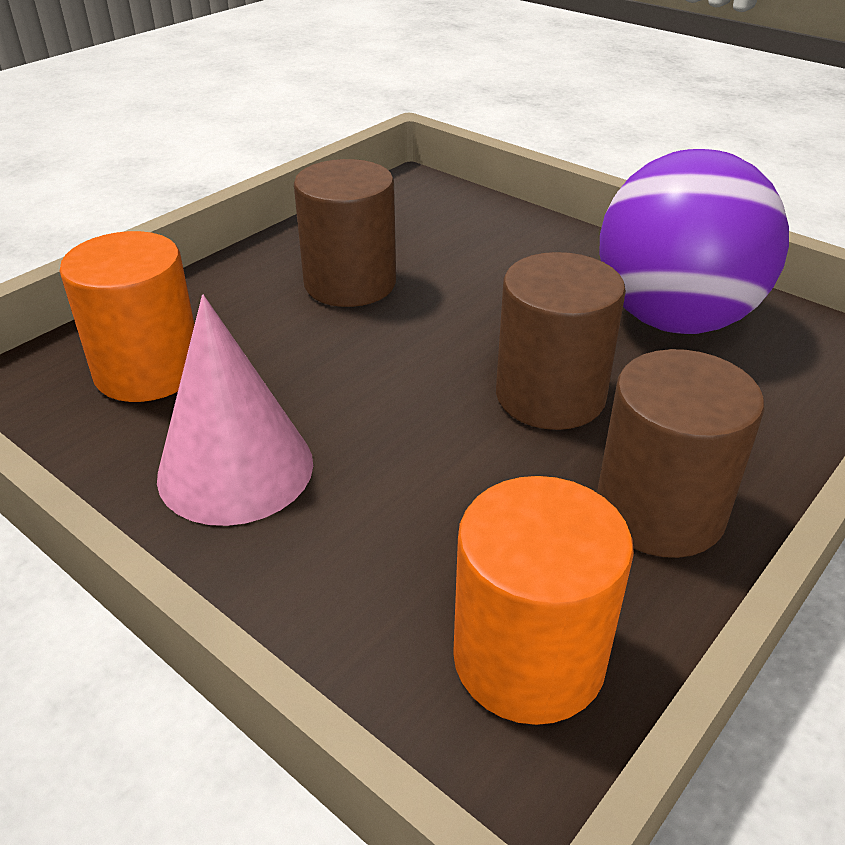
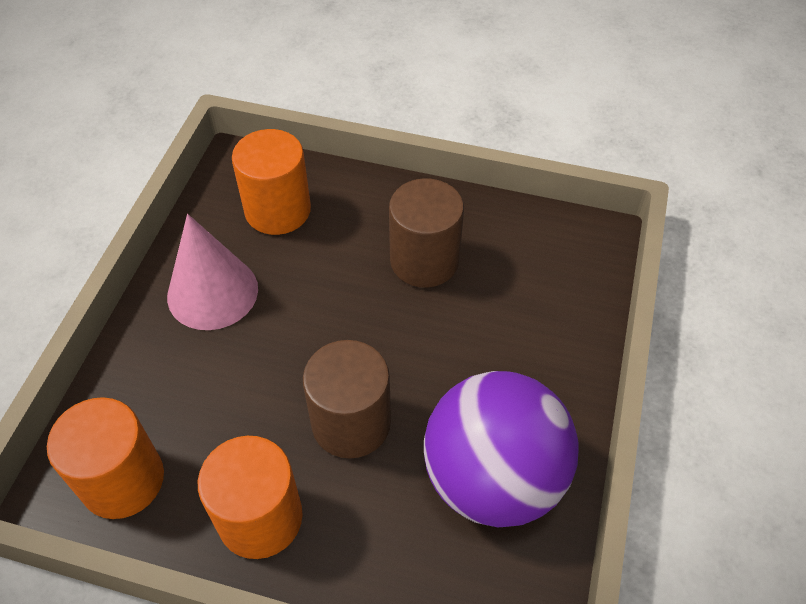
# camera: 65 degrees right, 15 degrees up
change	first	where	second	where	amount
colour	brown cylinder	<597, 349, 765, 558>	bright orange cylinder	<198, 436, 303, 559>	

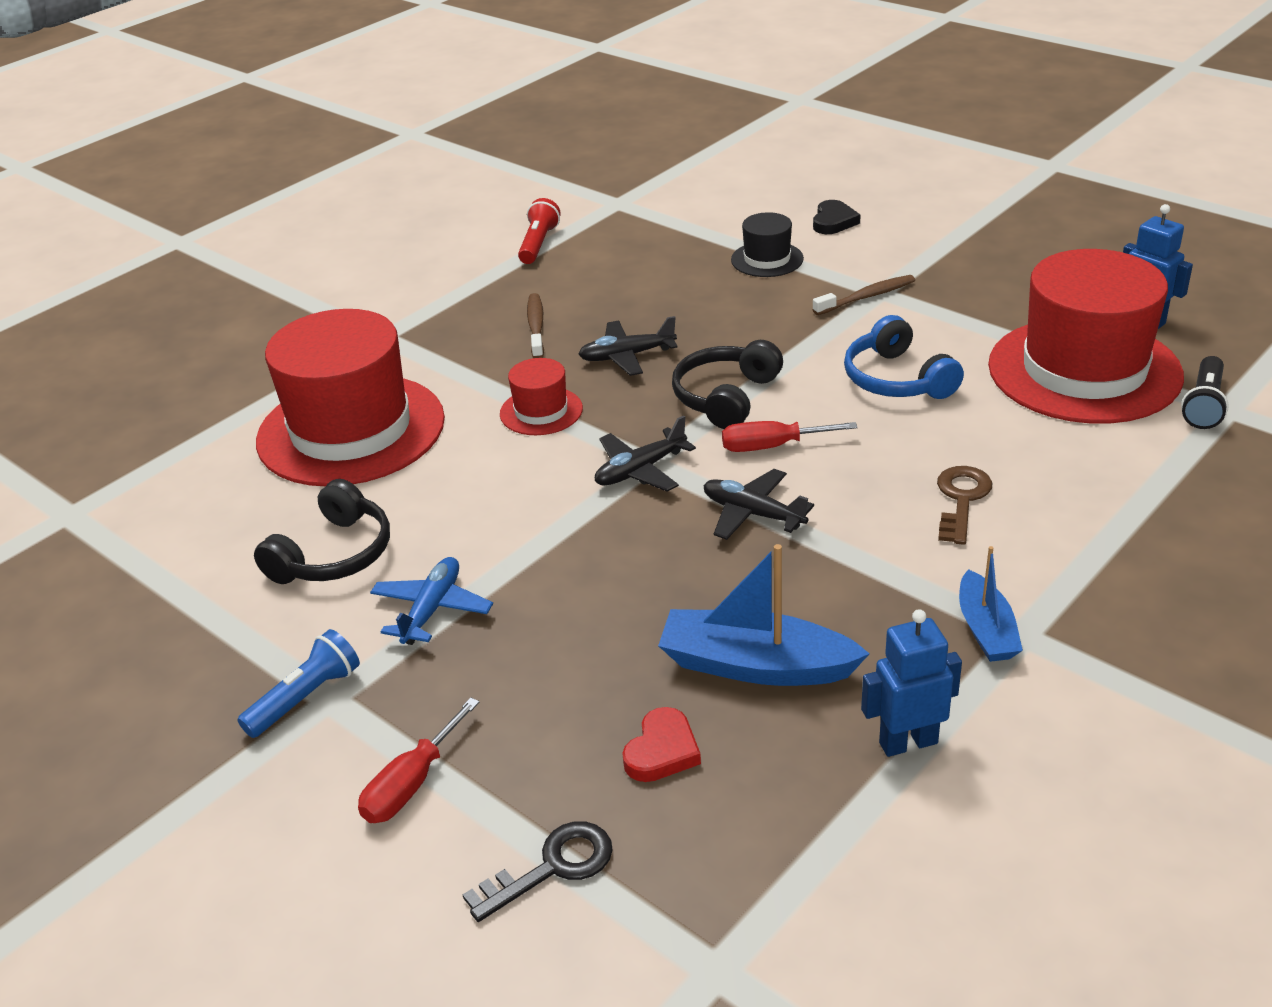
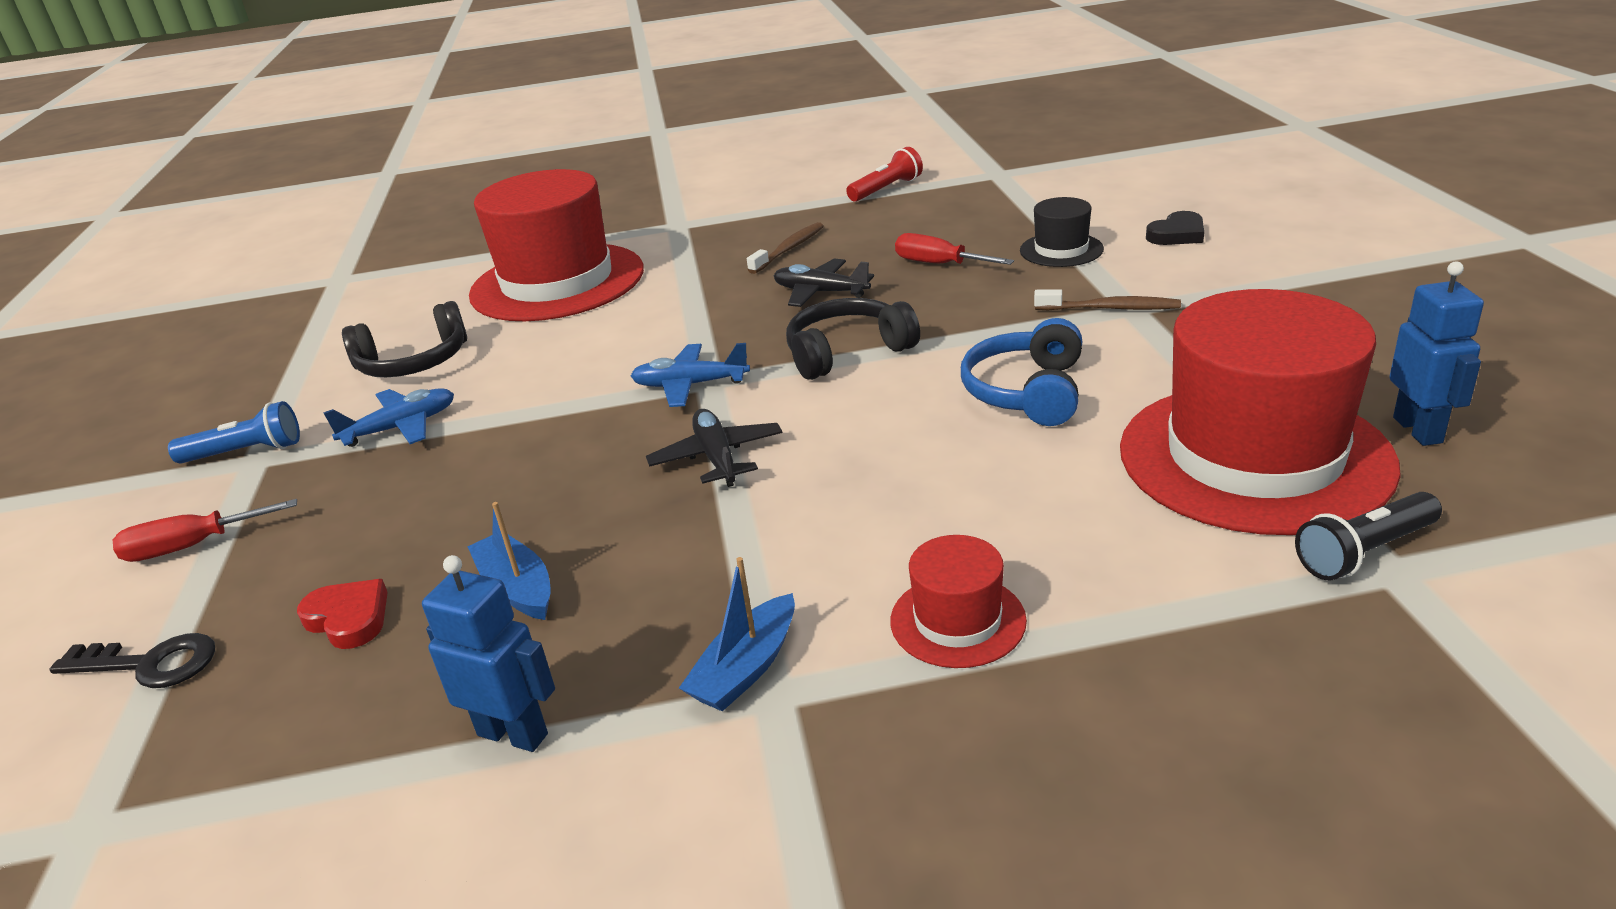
# camera: 40 degrees right, 5 degrees down
change	first	where	second	where	amount
relocated	red tall hat	<500, 358, 583, 435>		<890, 535, 1027, 668>	
colour	jet-black toy plane	<595, 415, 696, 492>	royal blue toy plane	<631, 343, 750, 407>	
spun	red heart shape	<622, 707, 701, 782>		<297, 579, 388, 649>	120 degrees counterclockwise
size	royal blue boat	<658, 544, 870, 686>		<467, 502, 551, 620>	x0.62
relocated	red hand screwdriver	<722, 421, 858, 452>		<895, 233, 1014, 265>	
missing	brown door key	<937, 466, 992, 545>			

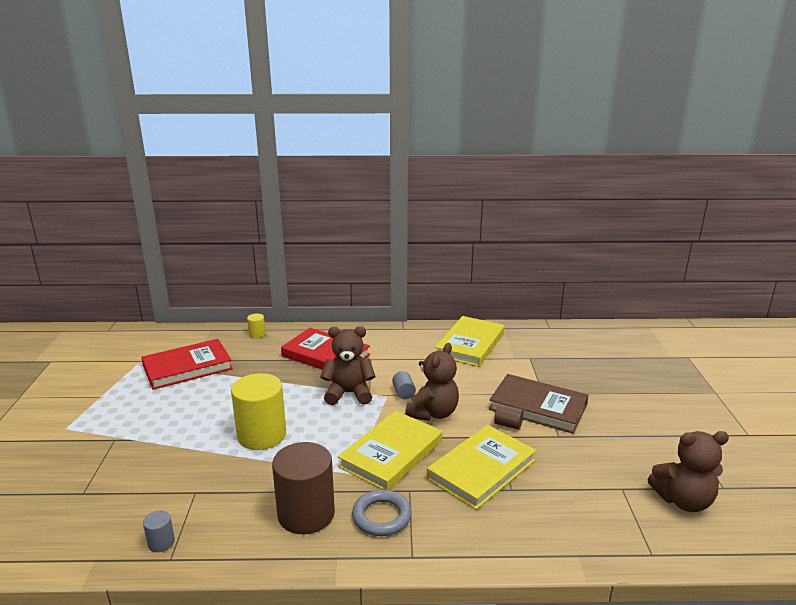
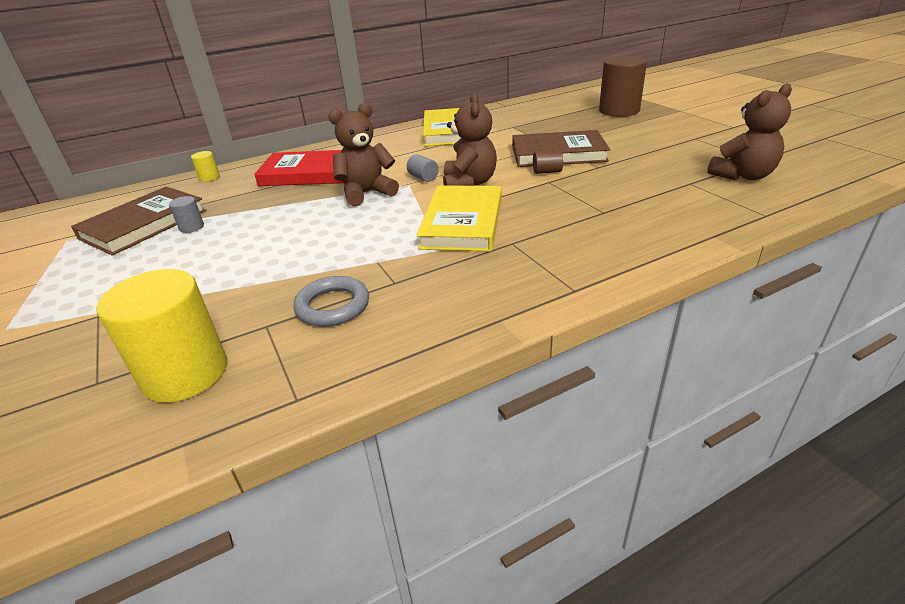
# camera: 25 degrees left, 10 degrees up
change	first	where	second	where	amount
colour	red book	<141, 339, 233, 390>	brown book	<71, 187, 206, 255>	
relocated	gray cylinder	<143, 510, 175, 552>		<169, 196, 204, 233>	
relocated	golden cylinder	<231, 373, 286, 450>		<97, 269, 227, 403>	
relocated	brown cylinder	<272, 442, 335, 534>		<599, 56, 647, 117>	
relocated	gray ring	<352, 490, 412, 536>		<293, 276, 369, 327>	
missing	golden book	<427, 425, 536, 510>			

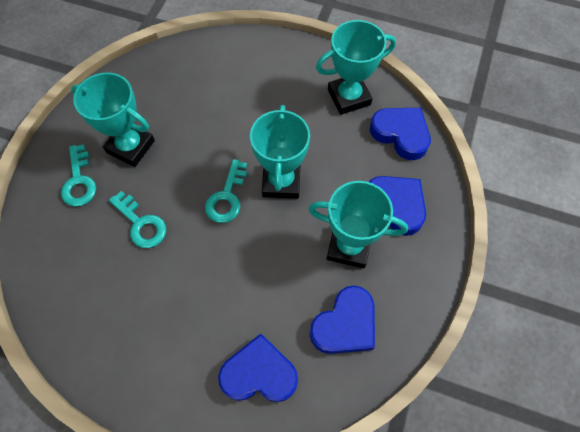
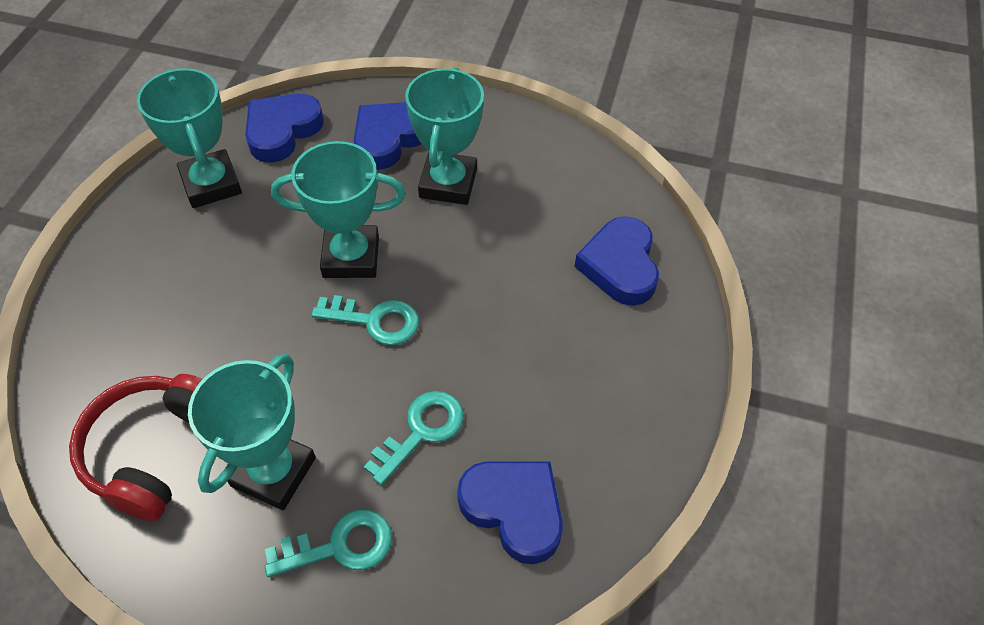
# camera: 95 degrees left, 10 degrees down
change	first	where	second	where	amount
relocated	royal blue heart shape	<310, 286, 375, 354>		<457, 461, 563, 564>	
appeared			red over-ear headphones	<69, 374, 203, 521>	

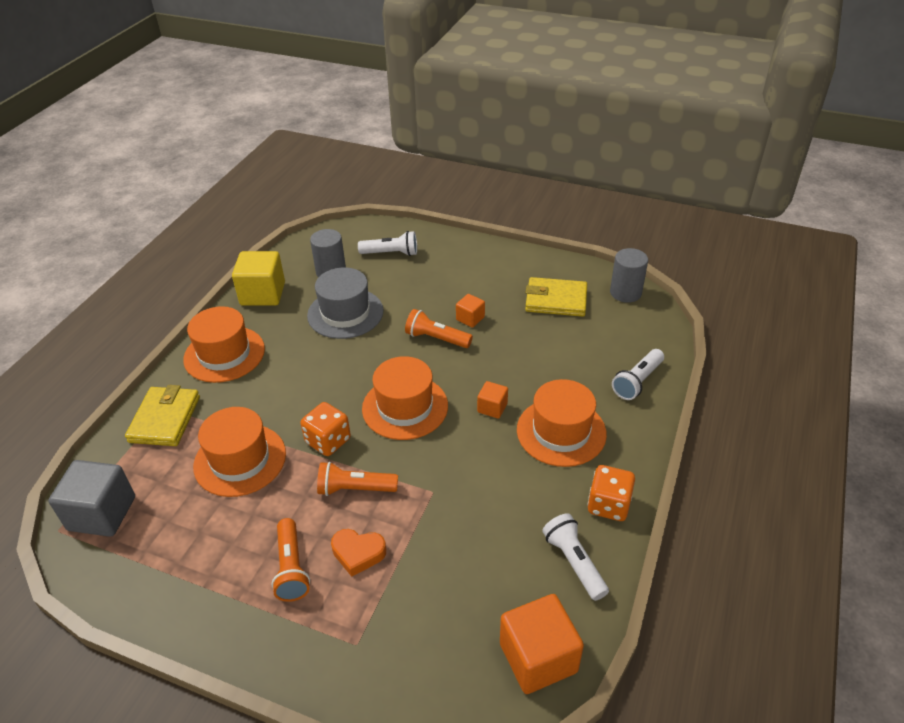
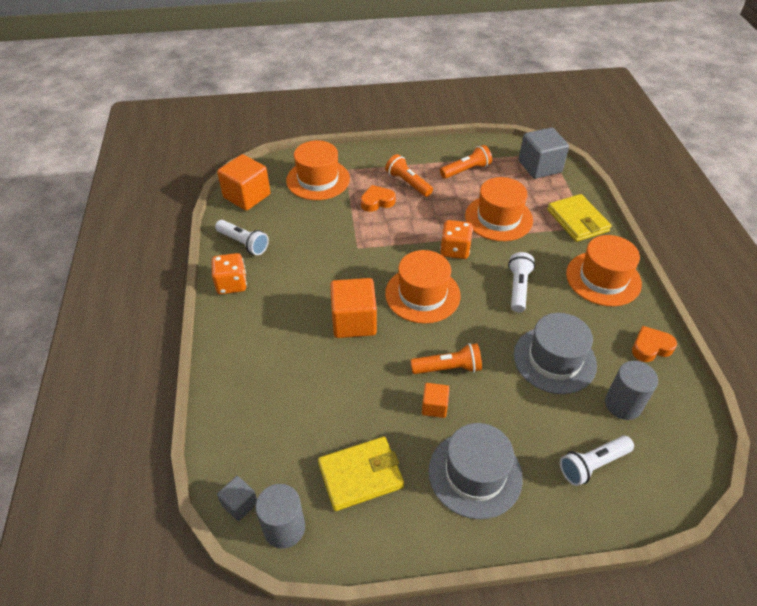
# camera: 150 degrees right, 5 degrees up
change	first	where	second	where	amount
exchanged	golden cube	<232, 251, 285, 306>	bright orange heart shape	<632, 326, 677, 362>	
relocated	bright orange pocket torch	<317, 462, 398, 496>		<440, 145, 492, 179>	
size	bright orange cube	<477, 381, 508, 419>		<330, 278, 377, 338>	x1.92
relocated	bright orange tall hat	<517, 379, 607, 467>		<286, 140, 350, 200>	
relocated	white pocket torch	<612, 349, 664, 400>		<508, 252, 535, 312>	
appeared			gray cube	<217, 476, 257, 521>	
appeared			gray tall hat	<429, 423, 523, 519>	

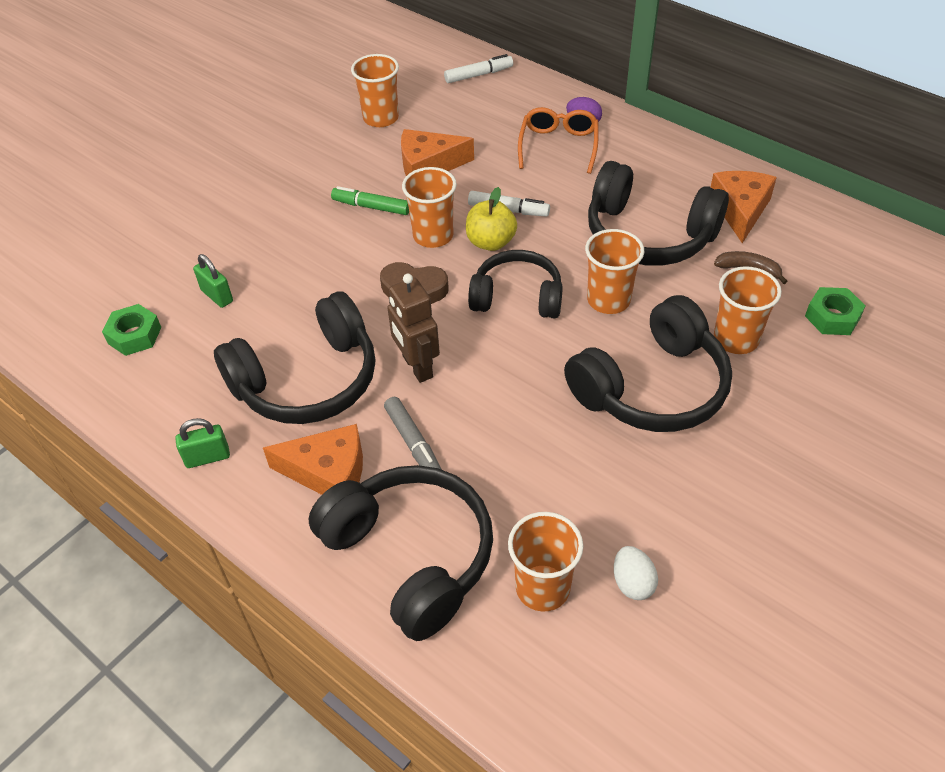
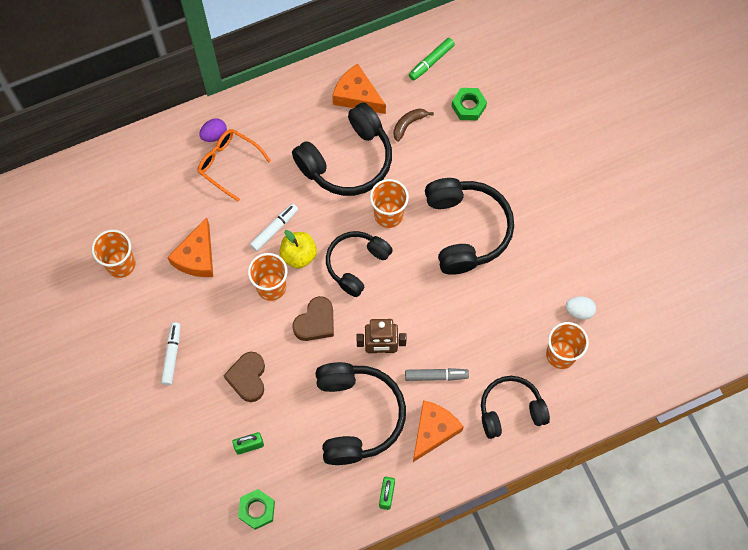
# camera: 65 degrees left, 20 degrees up
change	first	where	second	where	amount
size	jet-black over-ear headphones	<308, 465, 493, 641>		<481, 376, 550, 439>	x0.66
relocated	green marker pen	<331, 186, 409, 215>		<409, 38, 455, 81>	
relocated	white marker pen	<444, 54, 513, 83>		<161, 322, 181, 385>	
missing	bright orange beaker	<714, 266, 782, 354>			
appeared			brown heart shape	<223, 352, 265, 402>	

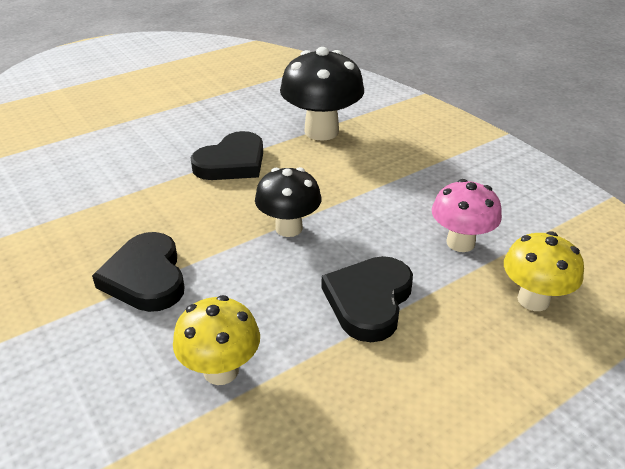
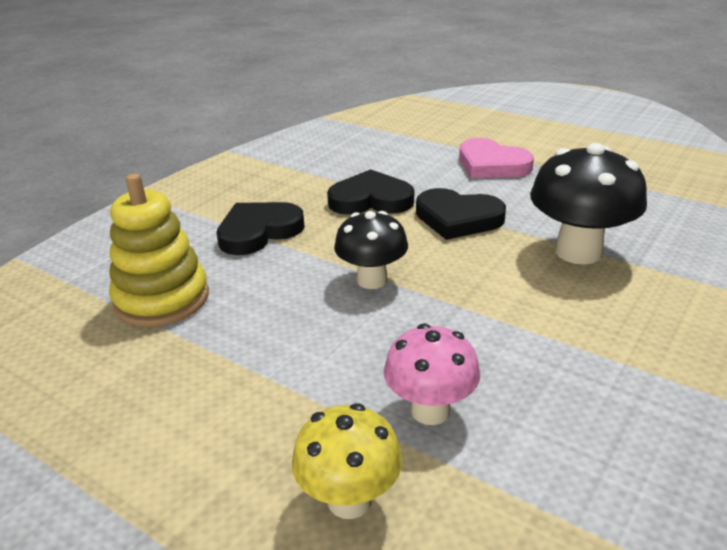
# camera: 70 degrees right, 5 degrees down
change	first	where	second	where	amount
exchanged	golden fungus	<173, 295, 260, 385>	golden ring stacker	<109, 173, 209, 327>	
relocated	jet-black heart shape	<322, 256, 413, 342>		<327, 169, 414, 215>	
appeared			rosy heart shape	<459, 138, 534, 178>	

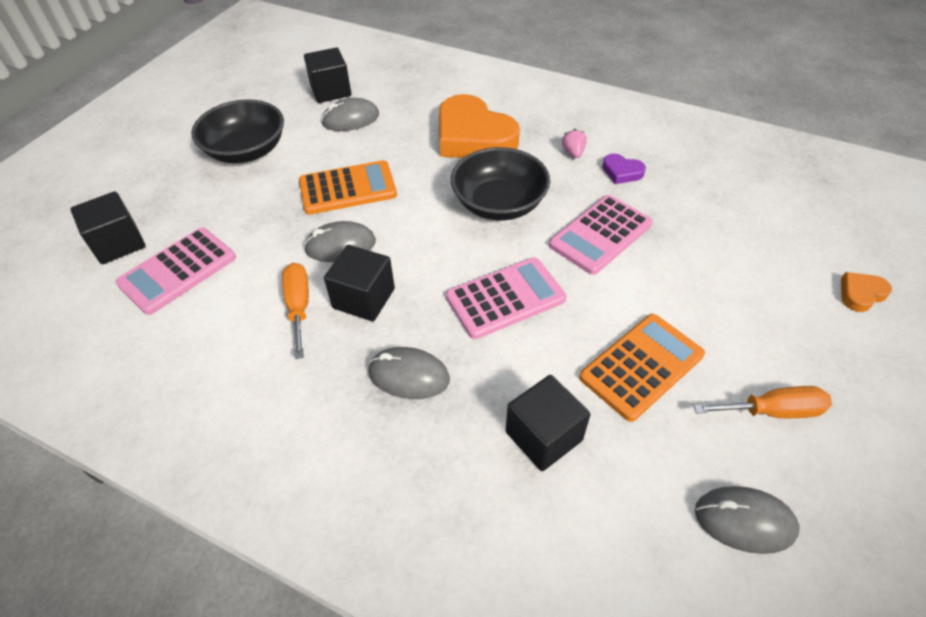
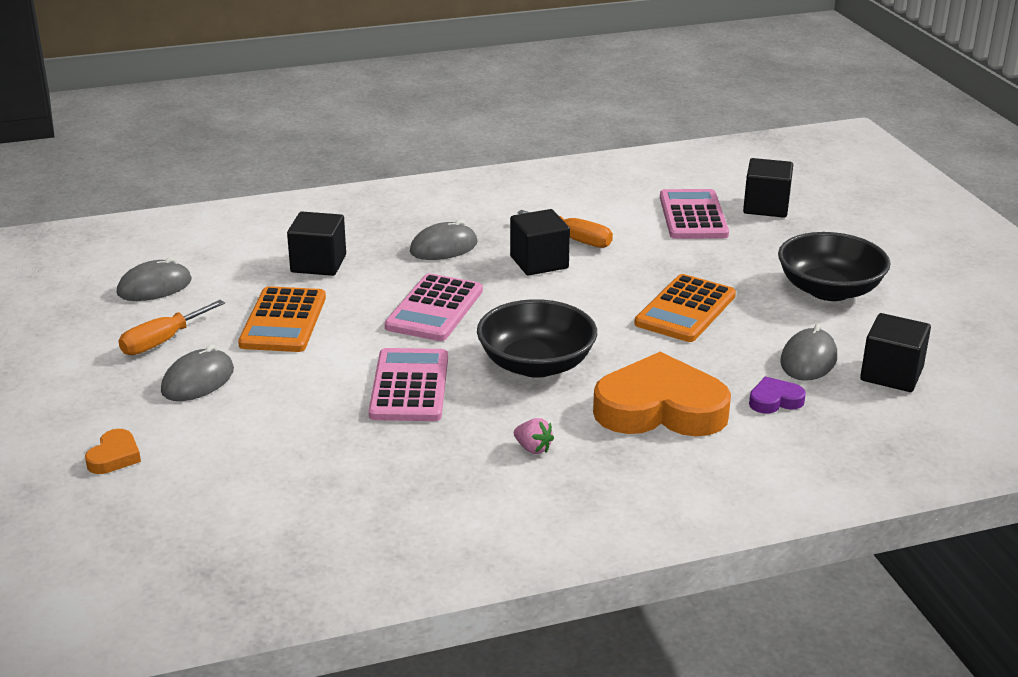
# camera: 135 degrees right, 20 degrees down
change	first	where	second	where	amount
relocated	gray computer mouse	<304, 221, 376, 262>		<161, 344, 234, 401>	
relocated	violet heart shape	<602, 153, 646, 184>		<749, 377, 806, 414>	

